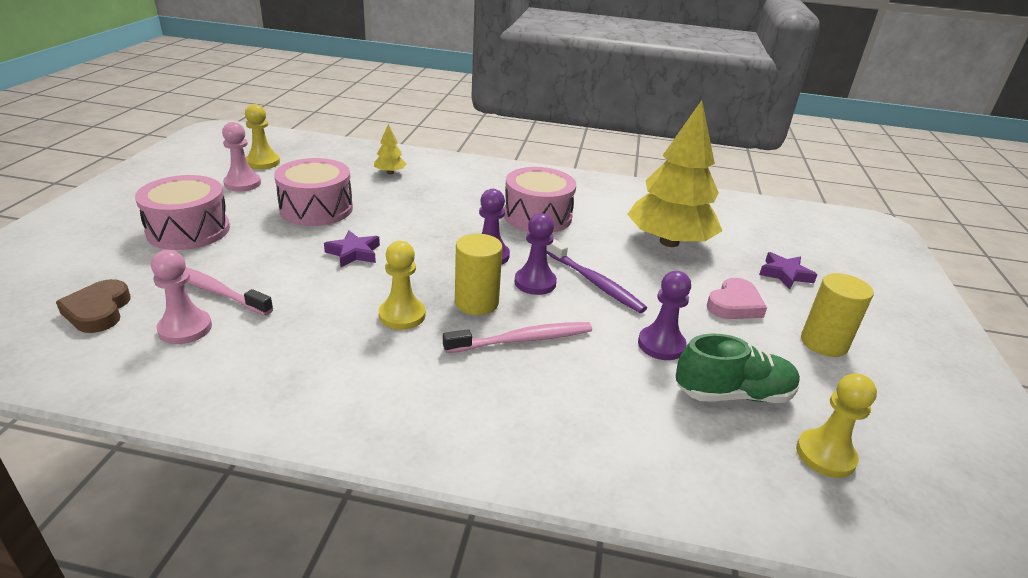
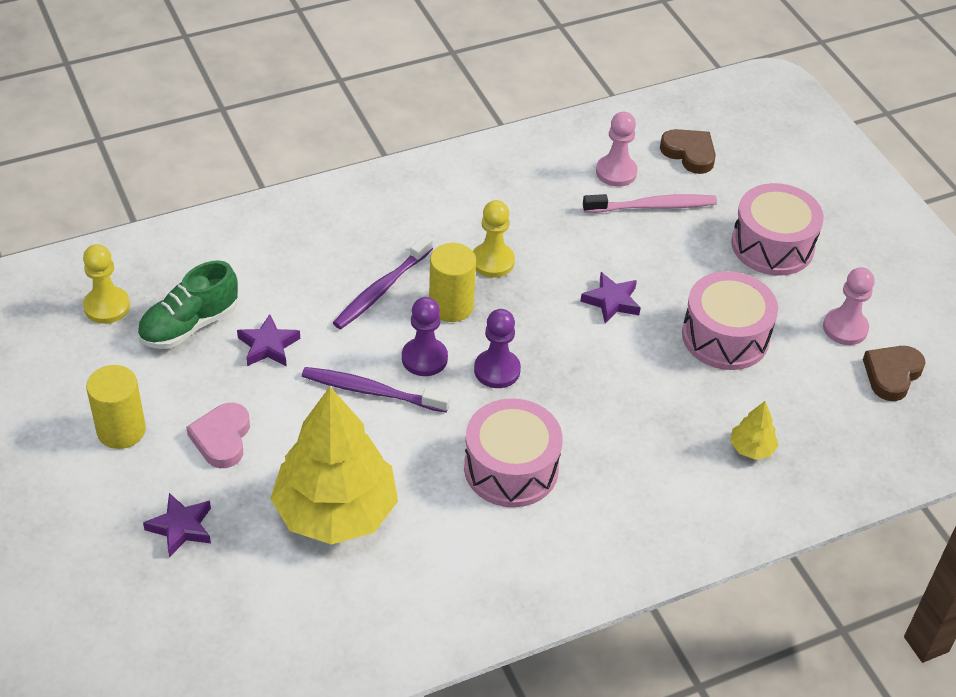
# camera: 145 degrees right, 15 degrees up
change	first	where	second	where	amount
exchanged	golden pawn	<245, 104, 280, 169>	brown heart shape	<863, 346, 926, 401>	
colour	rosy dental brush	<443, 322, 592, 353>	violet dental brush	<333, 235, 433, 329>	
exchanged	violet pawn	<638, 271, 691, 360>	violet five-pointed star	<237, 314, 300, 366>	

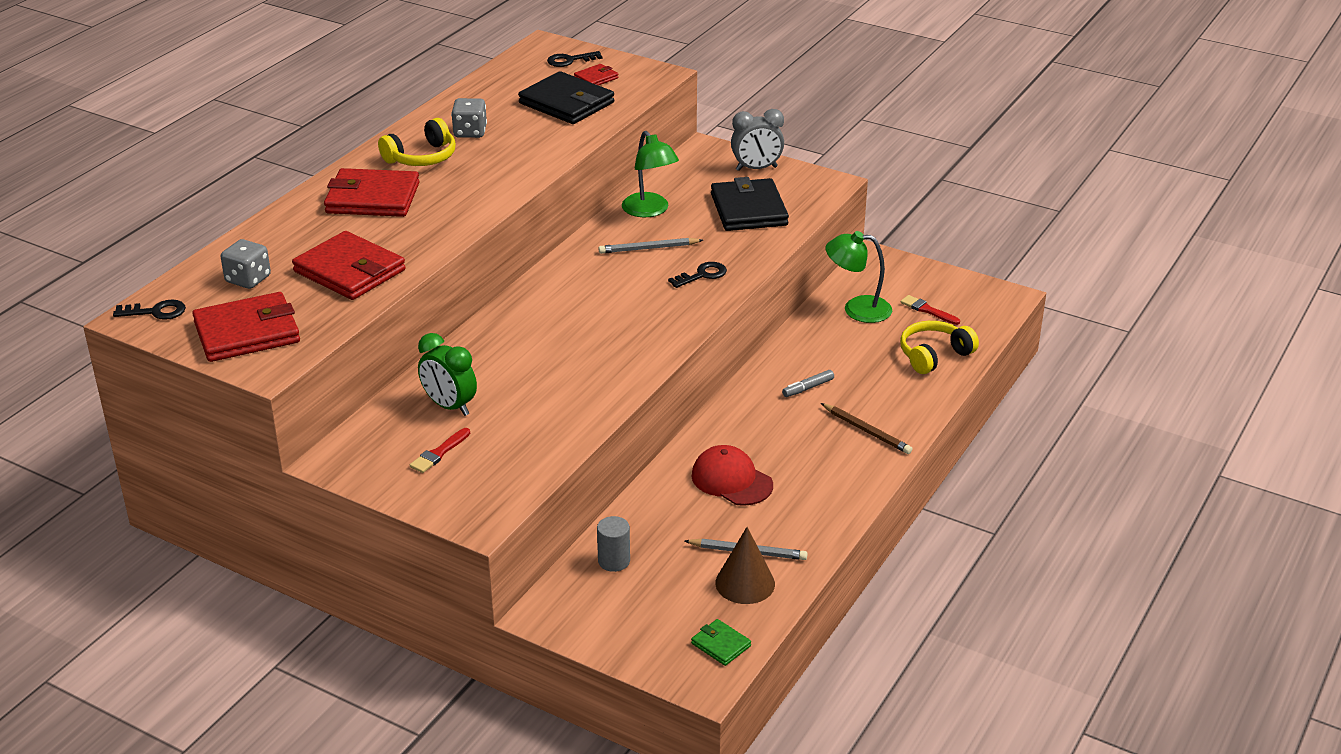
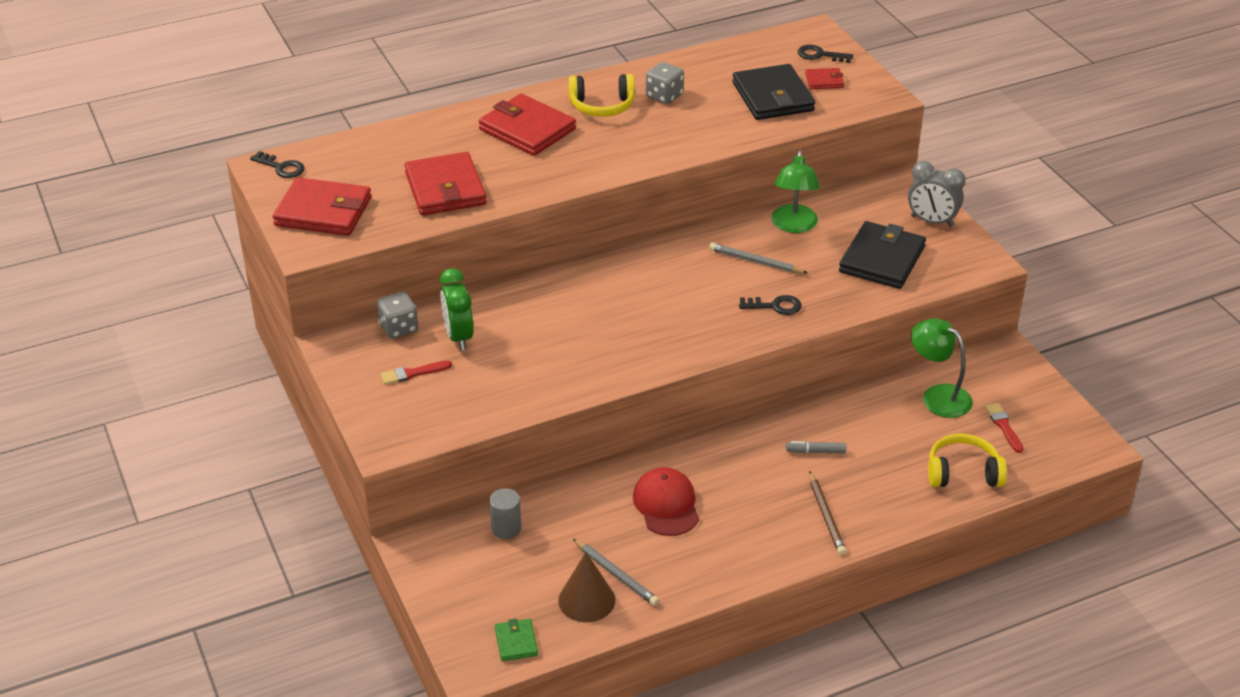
# camera: 35 degrees right, 5 degrees up
change	first	where	second	where	amount
relocated	gray game die	<221, 239, 271, 289>		<377, 292, 418, 339>	

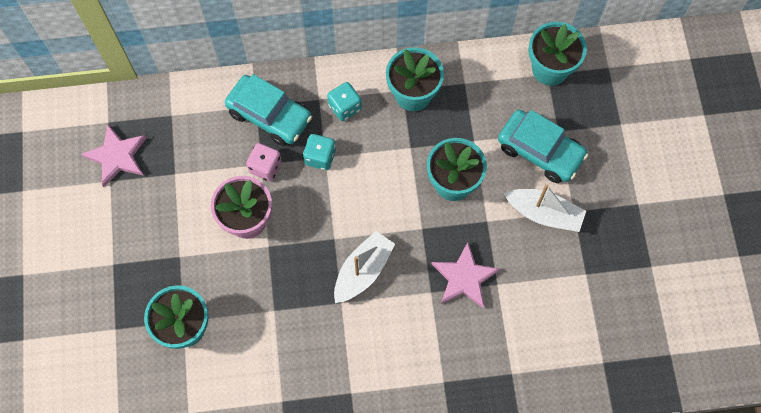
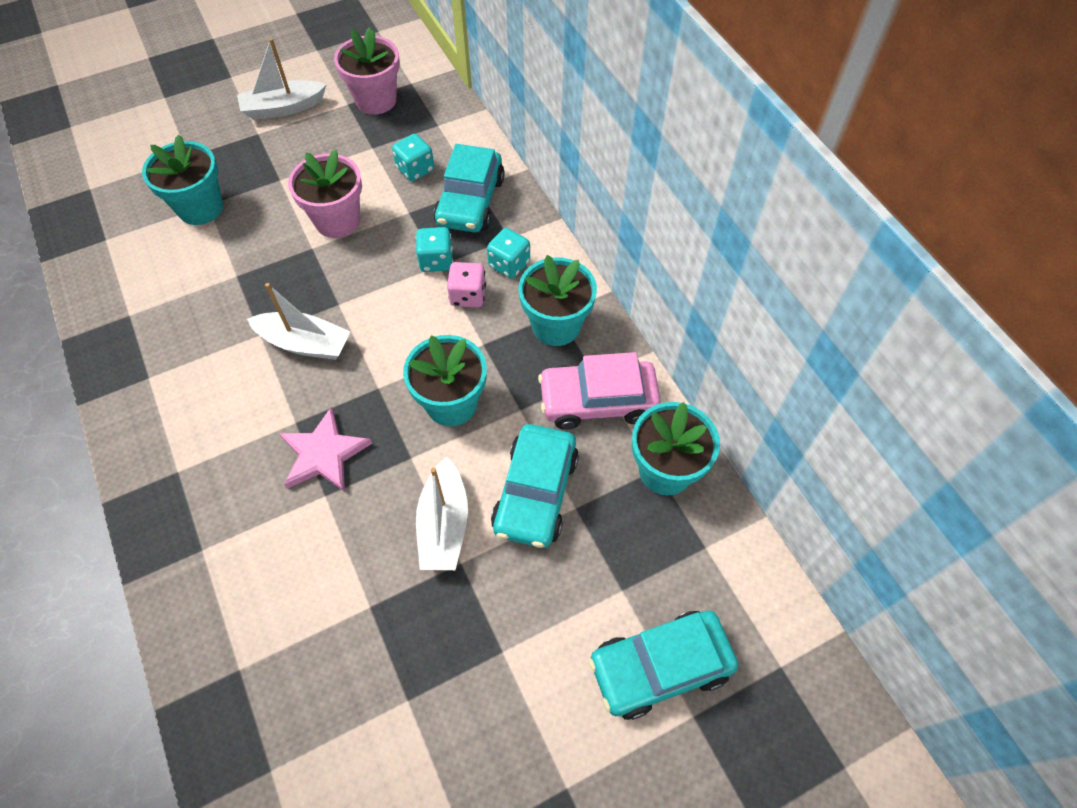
# camera: 70 degrees right, 10 degrees down
change	first	where	second	where	amount
exchanged	rosy five-pointed star	<81, 124, 147, 187>	rosy potted plant	<334, 27, 400, 115>	
relocated	rosy game die	<246, 143, 282, 181>		<447, 262, 486, 308>	
appeared			white boat	<237, 38, 326, 120>	
appeared			turquoise game die	<392, 134, 434, 181>	
appeared			rosy car	<538, 352, 661, 430>	
appeared			turquoise car	<589, 611, 738, 720>	

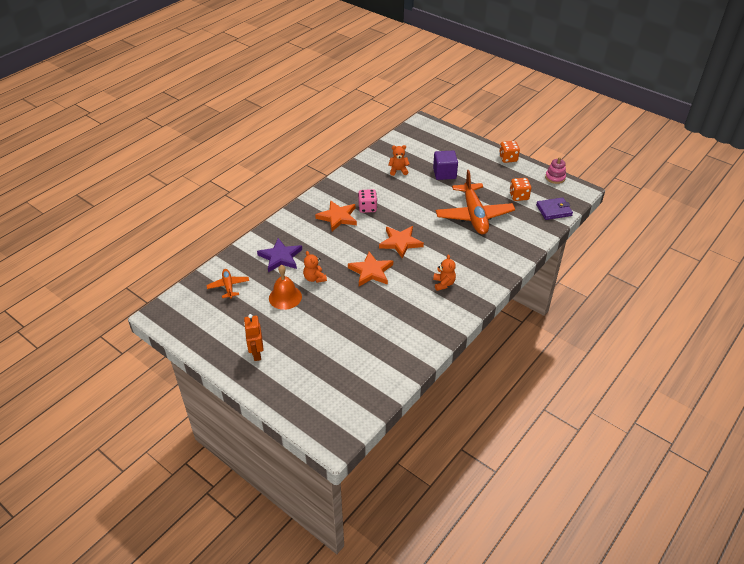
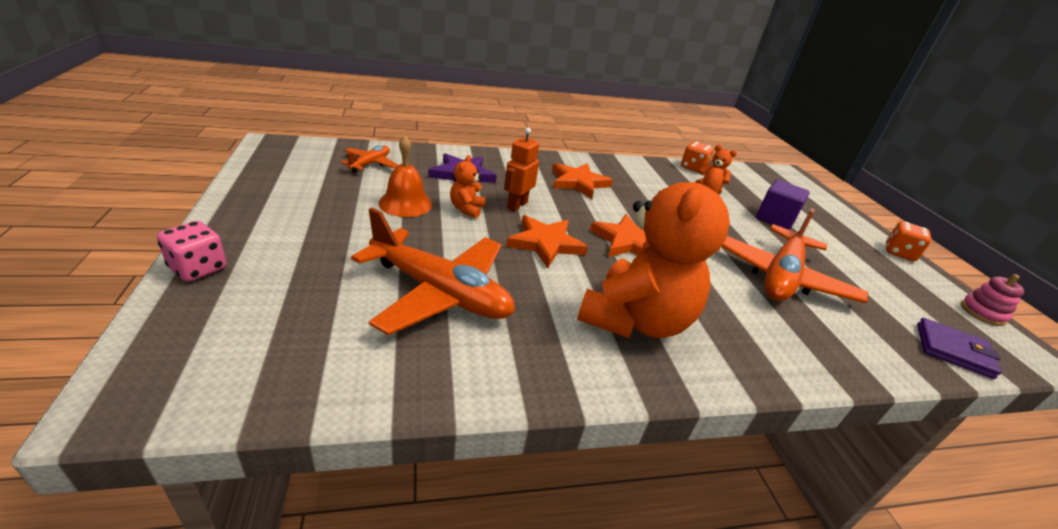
# camera: 35 degrees right, 10 degrees down
change	first	where	second	where	amount
relocated	bright orange robot figure	<244, 314, 264, 361>		<504, 128, 539, 212>	
relocated	rosy game die	<358, 189, 377, 213>		<157, 221, 227, 282>	
size	bright orange teddy bear	<433, 254, 456, 291>		<577, 168, 730, 338>	x2.41
relocated	bright orange game die	<509, 178, 531, 201>		<681, 141, 714, 173>	
appeared			bright orange toy plane	<351, 208, 515, 335>	

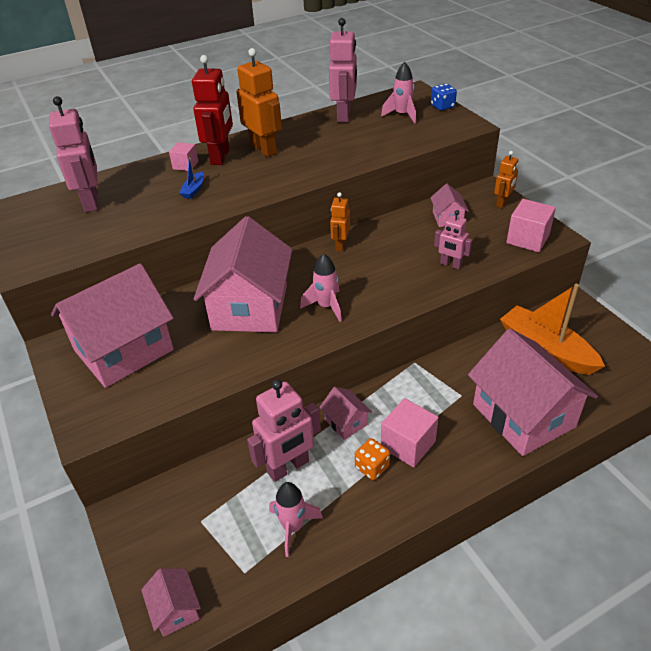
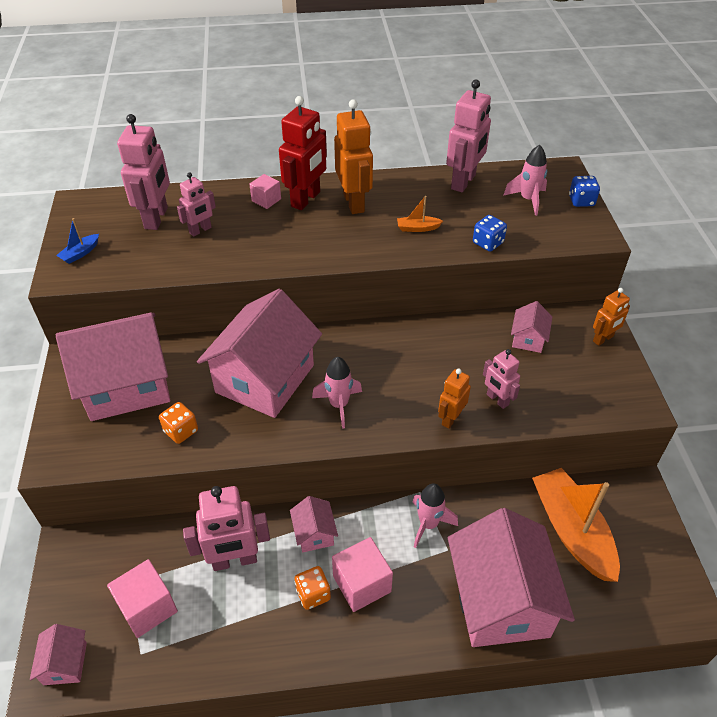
# camera: 20 degrees right, 5 degrees up
change	first	where	second	where	amount
relocated	royal blue boat	<179, 155, 204, 199>		<56, 218, 99, 264>	
relocated	rosy rocket	<269, 482, 323, 557>		<412, 483, 458, 548>	
relocated	bright orange robot figure	<330, 192, 350, 252>		<438, 369, 471, 429>	
relocated	rosy cube	<506, 199, 556, 252>		<107, 559, 178, 638>	
appeared			bright orange game die	<159, 402, 198, 444>	
appeared			rosy robot figure	<177, 172, 216, 237>	
appeared			bright orange boat	<397, 196, 443, 232>	
appeared			royal blue game die	<473, 215, 507, 251>	

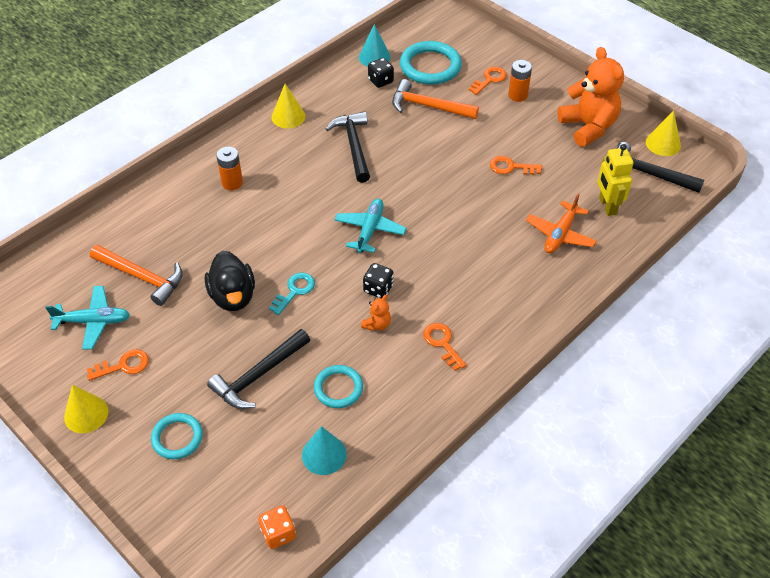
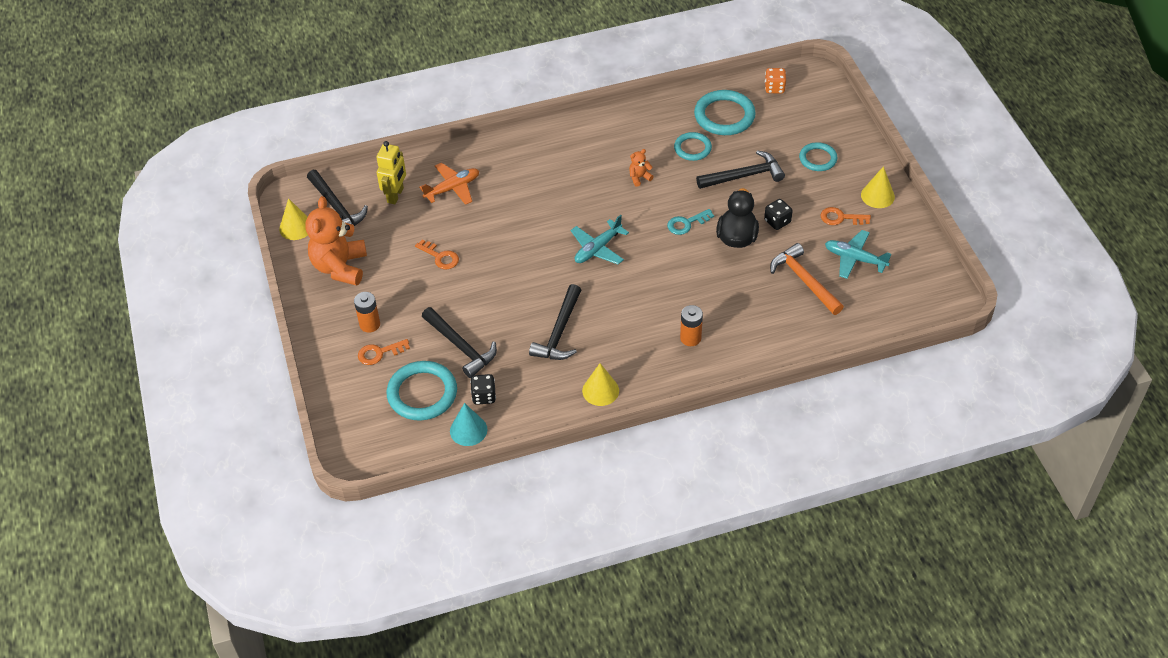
# camera: 150 degrees left, 0 degrees up
change	first	where	second	where	amount
exchanged	turquoise solid cone	<302, 426, 347, 475>	turquoise ring	<694, 90, 756, 135>	
relocated	jet-black game die	<363, 263, 394, 298>		<764, 199, 793, 230>	
colour	bright orange claw hammer	<392, 79, 479, 119>	jet-black claw hammer	<422, 307, 497, 378>	
missing	bright orange door key	<423, 323, 466, 371>			

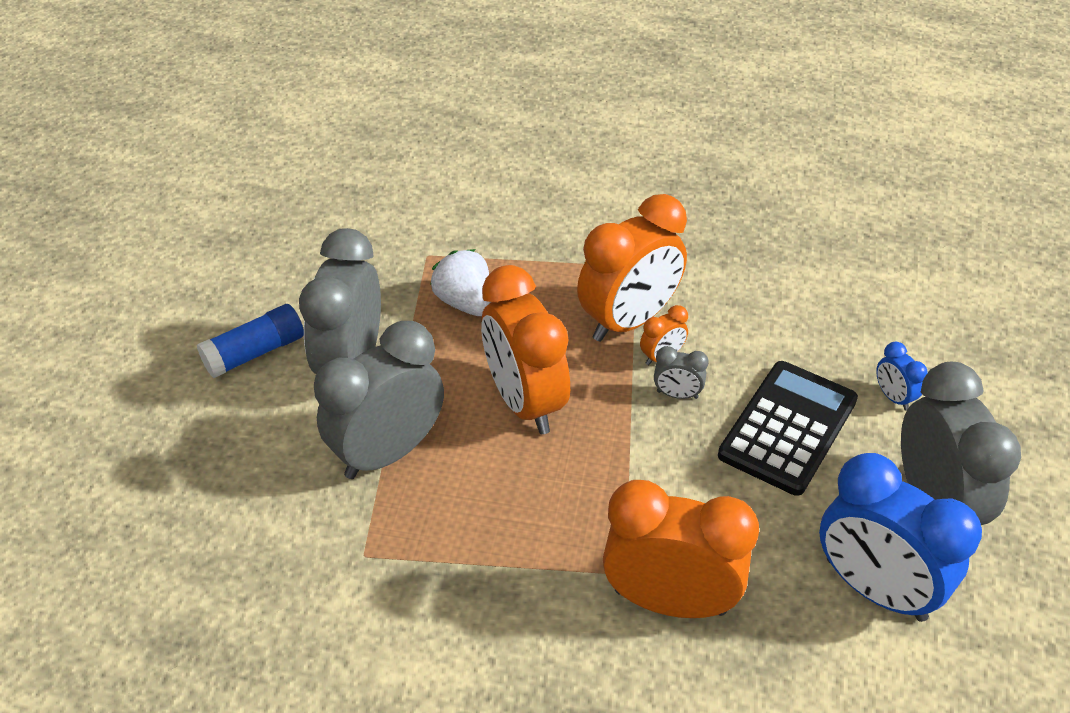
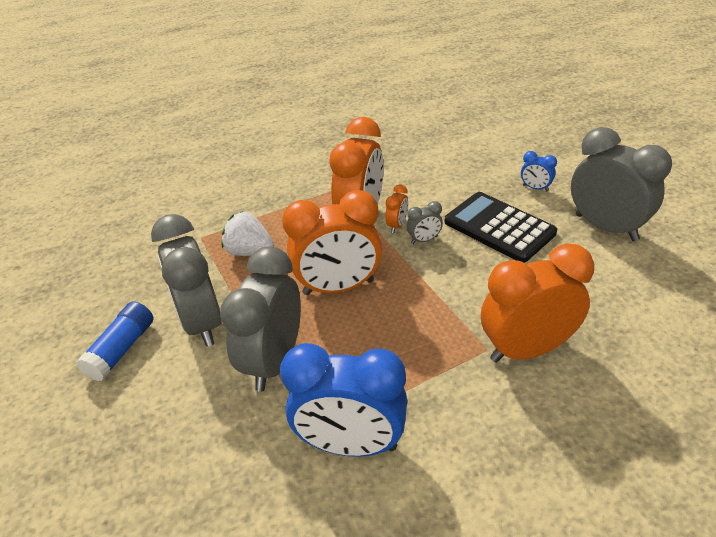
# camera: 30 degrees left, 5 degrees down
change	first	where	second	where	amount
spun	bright orange bedside clock	<481, 265, 570, 434>		<282, 190, 382, 295>	45 degrees counterclockwise
spun	jet-black calculator	<718, 361, 858, 496>		<444, 192, 557, 263>	45 degrees counterclockwise
relocated	royal blue bedside clock	<819, 453, 982, 622>		<280, 343, 407, 457>	

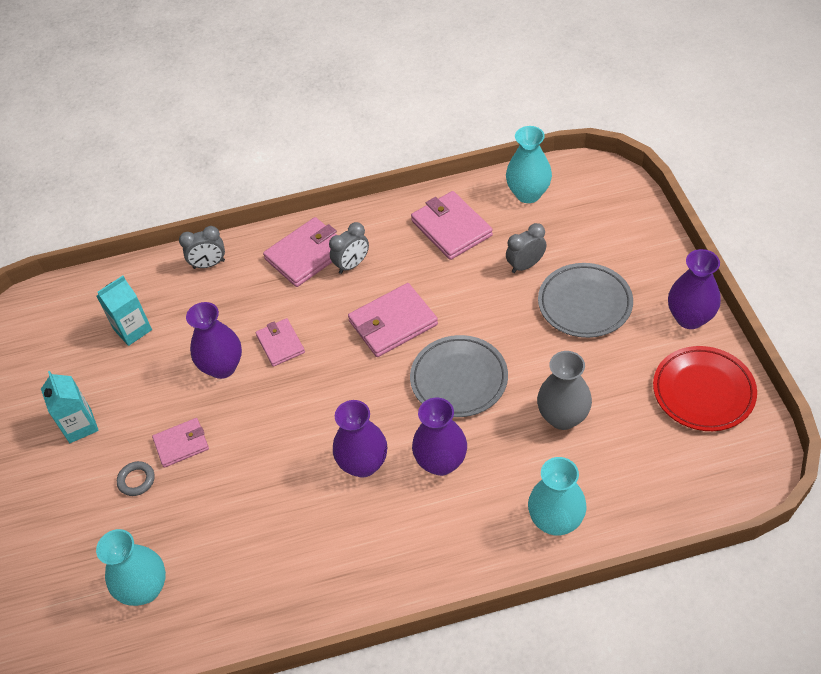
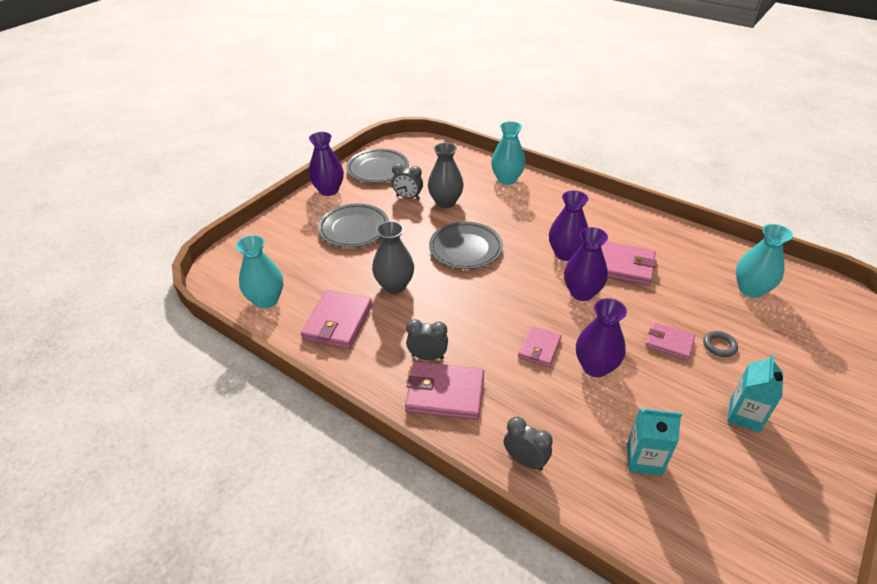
# camera: 135 degrees left, 10 degrees down
change	first	where	second	where	amount
relocated	rosy card wallet	<348, 283, 438, 357>		<601, 241, 657, 286>	
relocated	violet vase	<412, 398, 467, 476>		<564, 227, 608, 301>	
relocated	gray bedside clock	<506, 223, 547, 273>		<392, 163, 423, 200>	
colour	red dinner plate	<653, 346, 757, 431>	gray dinner plate	<346, 149, 409, 183>	
appeared			gray vase	<372, 221, 414, 294>	

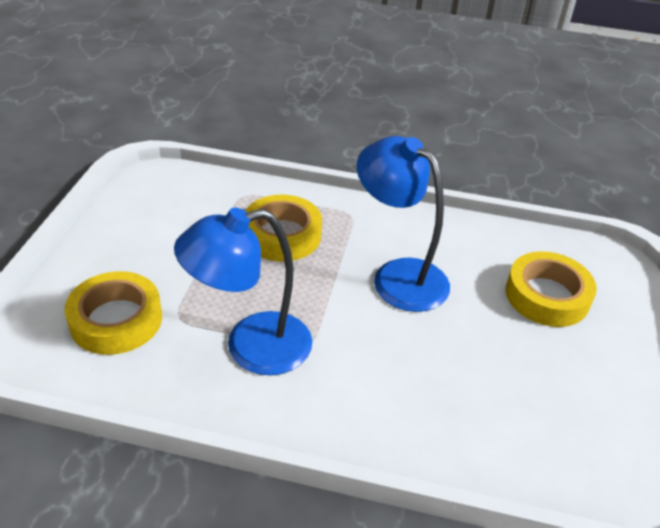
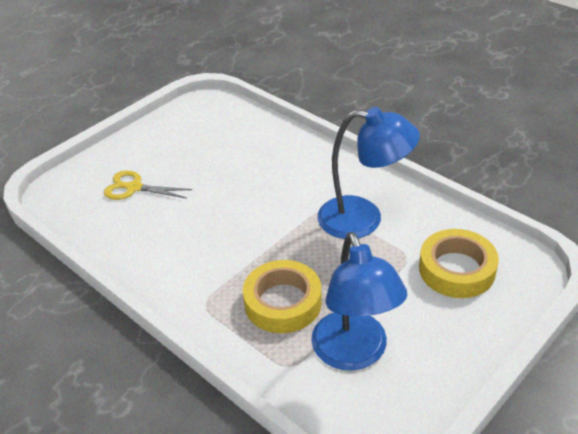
# camera: 145 degrees left, 0 degrees up
change	first	where	second	where	amount
relocated	royal blue reading lamp	<357, 136, 450, 312>		<311, 232, 407, 371>	
exchanged	golden sticky tape	<506, 251, 597, 327>	golden pair of scissors	<104, 171, 193, 200>	

